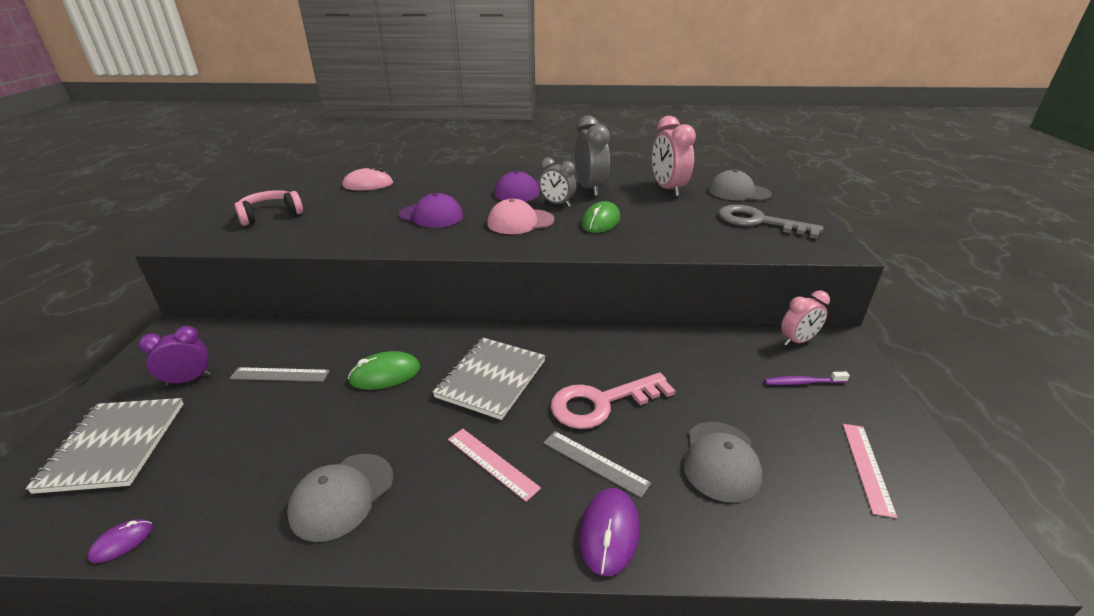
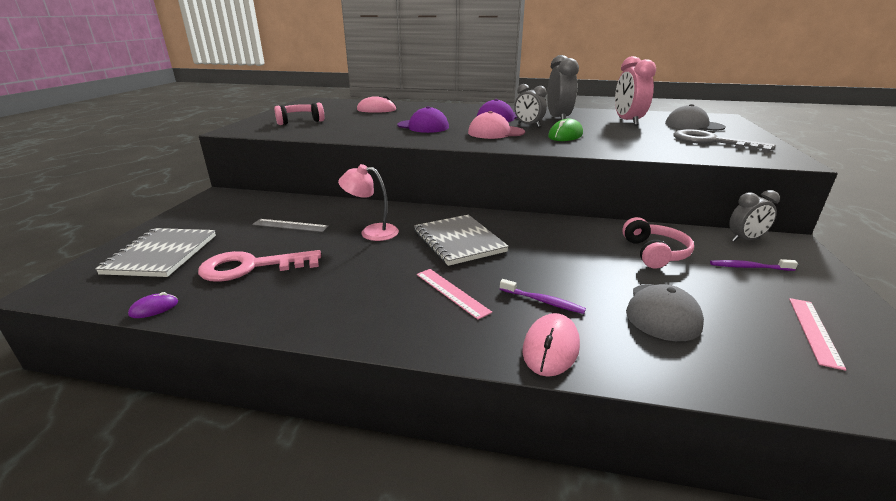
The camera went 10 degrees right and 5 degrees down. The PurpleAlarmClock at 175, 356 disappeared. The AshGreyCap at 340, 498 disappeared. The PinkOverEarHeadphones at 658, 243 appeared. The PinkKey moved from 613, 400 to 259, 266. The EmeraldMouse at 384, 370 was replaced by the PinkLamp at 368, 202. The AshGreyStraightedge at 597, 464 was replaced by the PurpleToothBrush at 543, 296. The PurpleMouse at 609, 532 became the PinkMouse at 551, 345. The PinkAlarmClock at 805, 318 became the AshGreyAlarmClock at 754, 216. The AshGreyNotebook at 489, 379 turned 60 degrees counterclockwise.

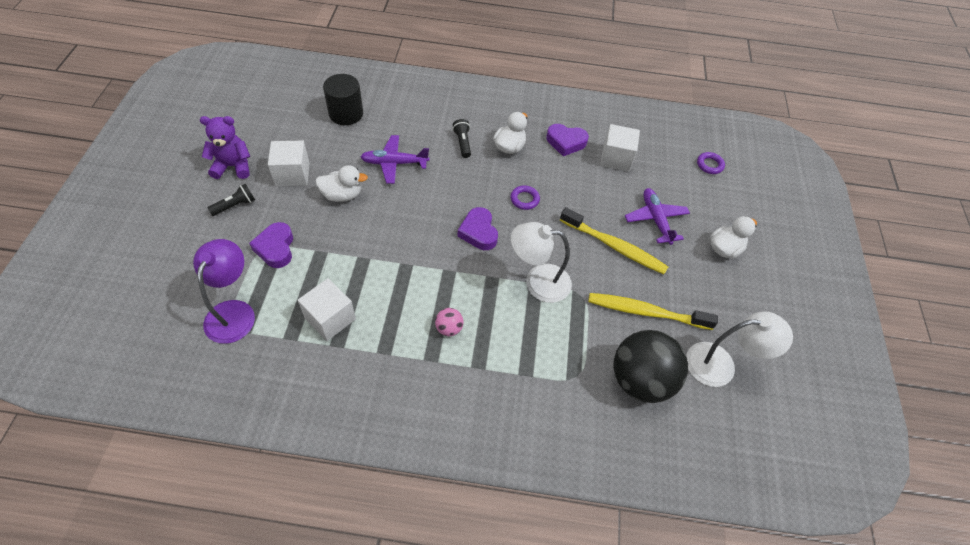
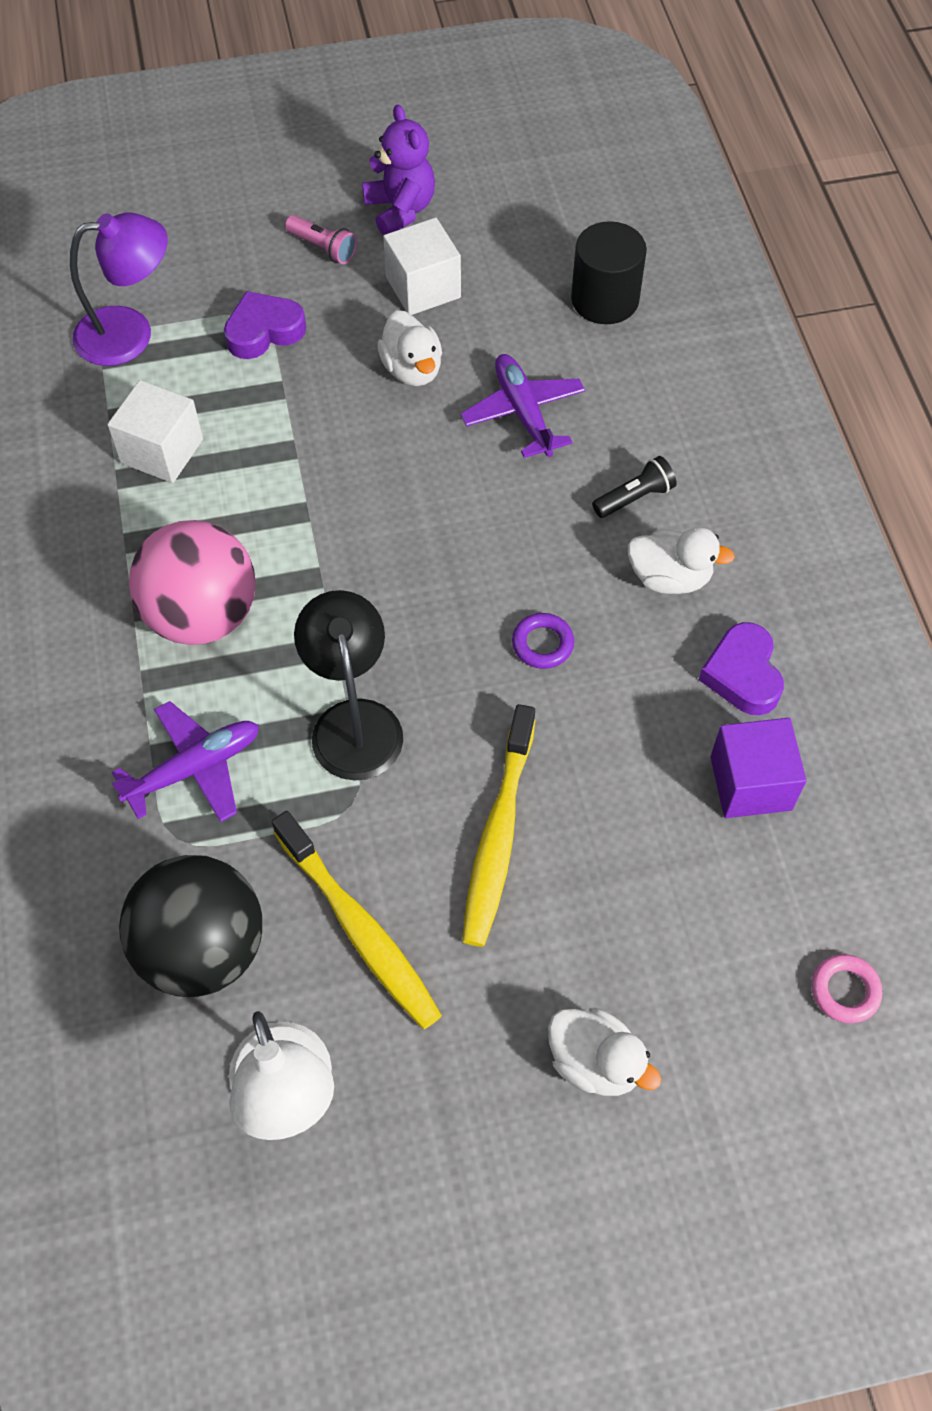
The camera went 75 degrees right and 5 degrees up. The PurpleHeartShape at 477, 228 disappeared. The PurpleAeroplane moved from 657, 216 to 185, 761. The JetBlackPocketTorch at 231, 200 became the PinkPocketTorch at 321, 239. The WhiteLamp at 541, 262 became the JetBlackLamp at 348, 685. The WhiteCube at 620, 148 became the PurpleCube at 758, 768. The PurpleRing at 711, 163 became the PinkRing at 847, 988. The GoldenToothBrush at 653, 311 turned 150 degrees clockwise. The PinkSphere at 449, 322 changed to 2.39 times the size.

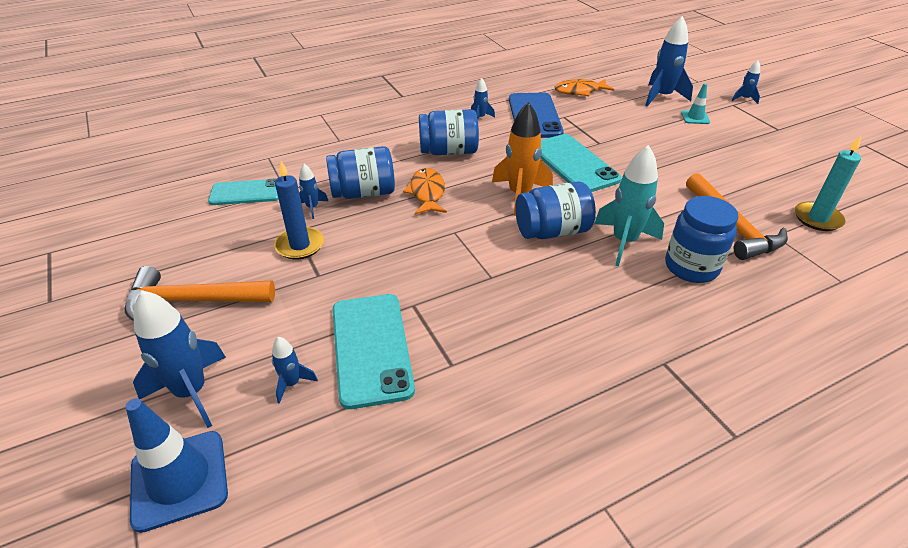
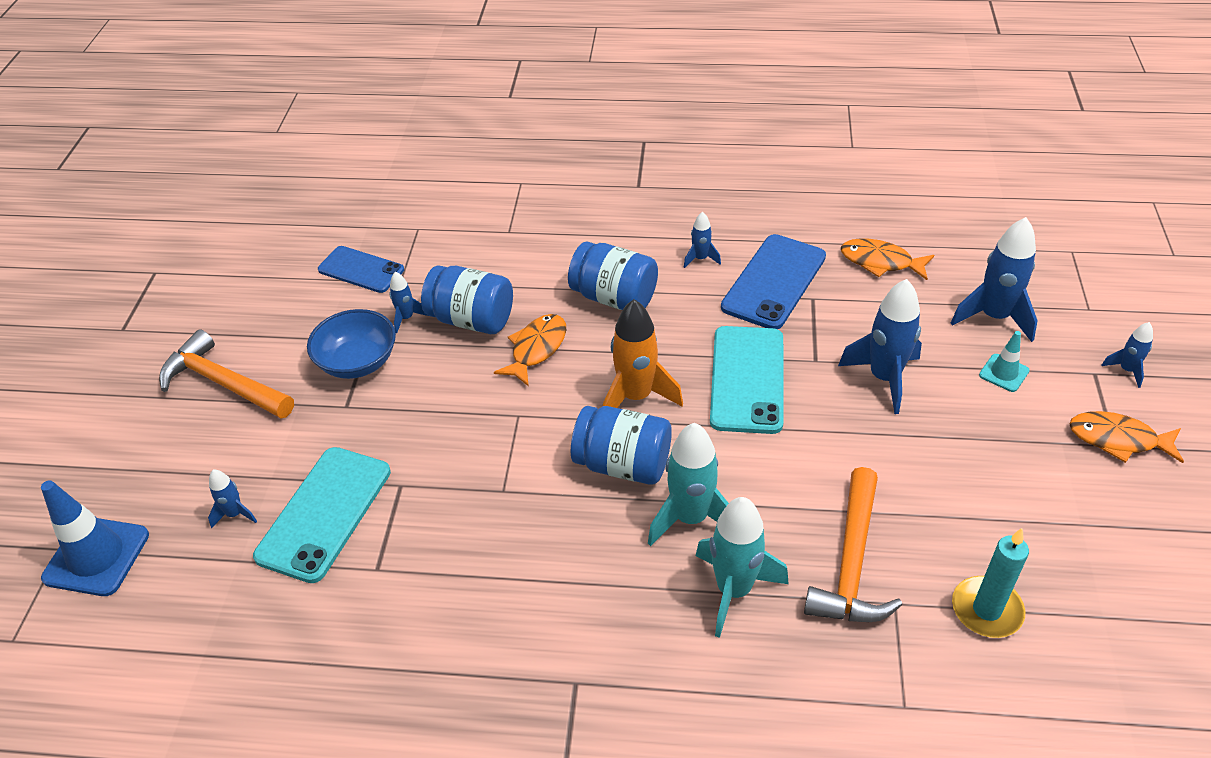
The camera went 35 degrees right and 5 degrees up. The BrightOrangeFishFigure at 1126, 437 appeared. The RoyalBlueToyRocket moved from 179, 359 to 880, 346. The RoyalBlueWaxCandle at 299, 210 was replaced by the RoyalBlueServingBowl at 351, 344. The RoyalBlueJar at 702, 239 was replaced by the TurquoiseToyRocket at 742, 567. The TurquoiseSmartphone at 243, 191 became the RoyalBlueSmartphone at 361, 269.

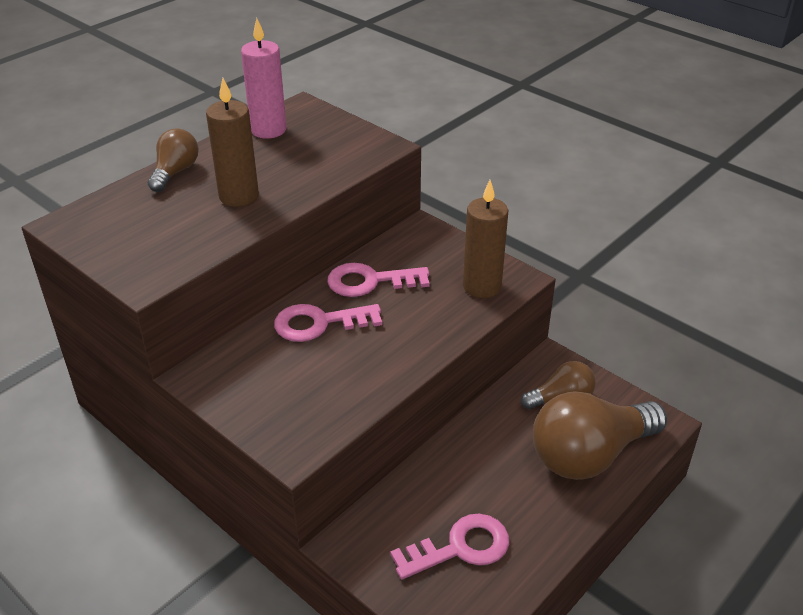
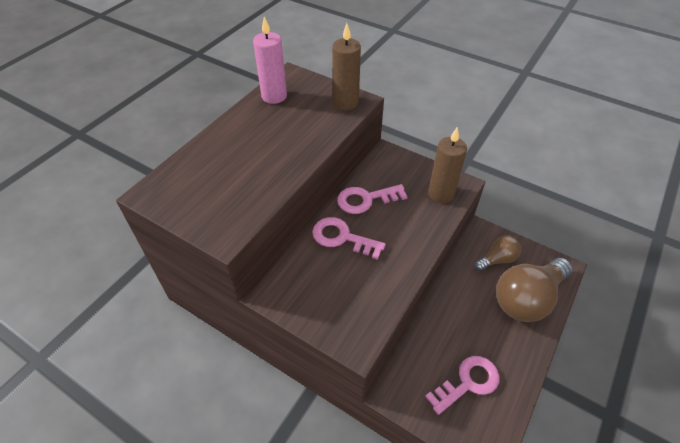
The camera went 10 degrees left and 10 degrees up. The DarkBrownBulb at 173, 160 disappeared. The DarkBrownWaxCandle moved from 232, 142 to 346, 66. The PinkKey at 328, 323 turned 45 degrees clockwise.

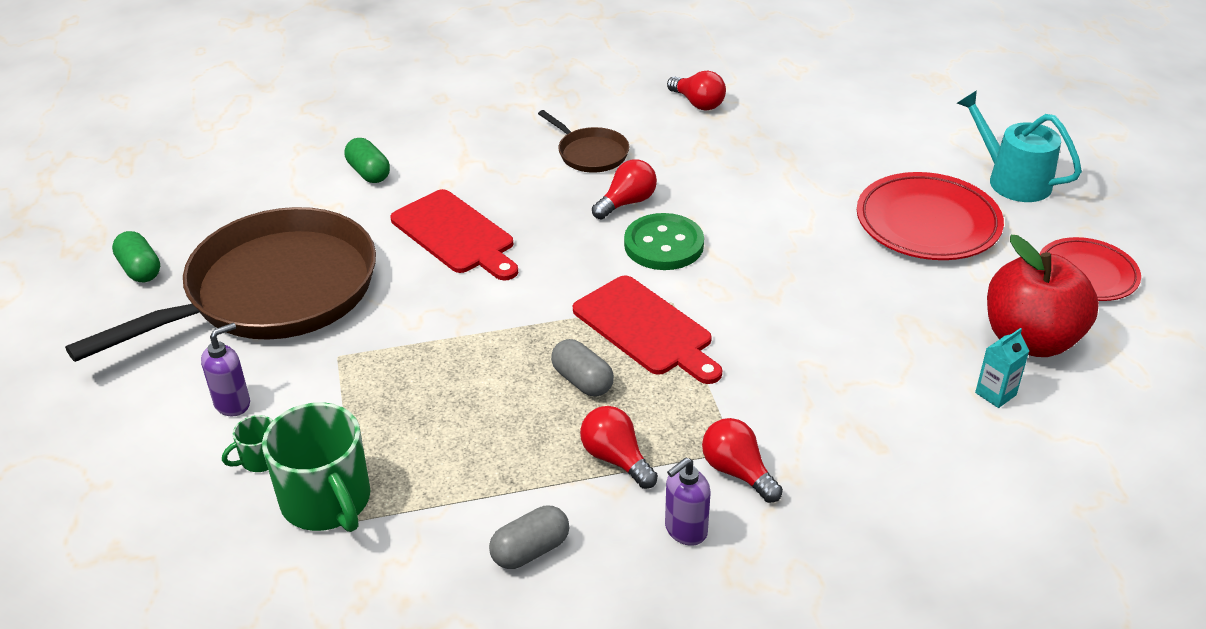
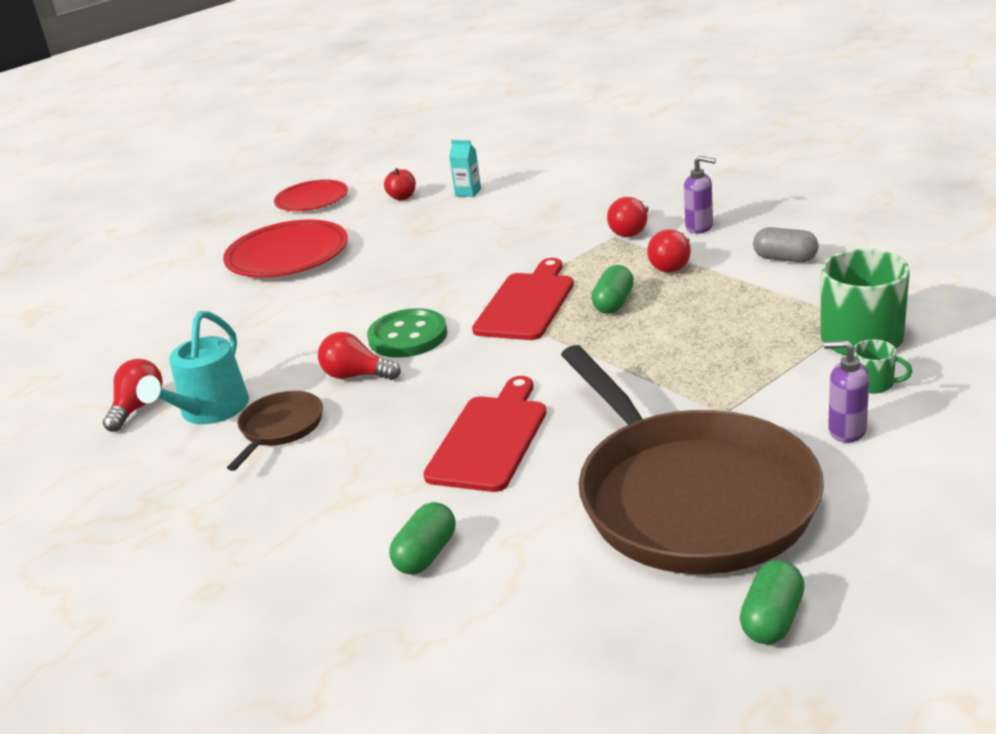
The camera went 115 degrees left and 10 degrees down. The TurquoiseWateringPot moved from 1019, 146 to 192, 367. The AshGreyPill at 582, 368 became the EmeraldPill at 612, 289. The DarkBrownPan at 220, 284 turned 135 degrees counterclockwise. The CrimsonAppleFruit at 1043, 296 changed to 0.42 times the size.

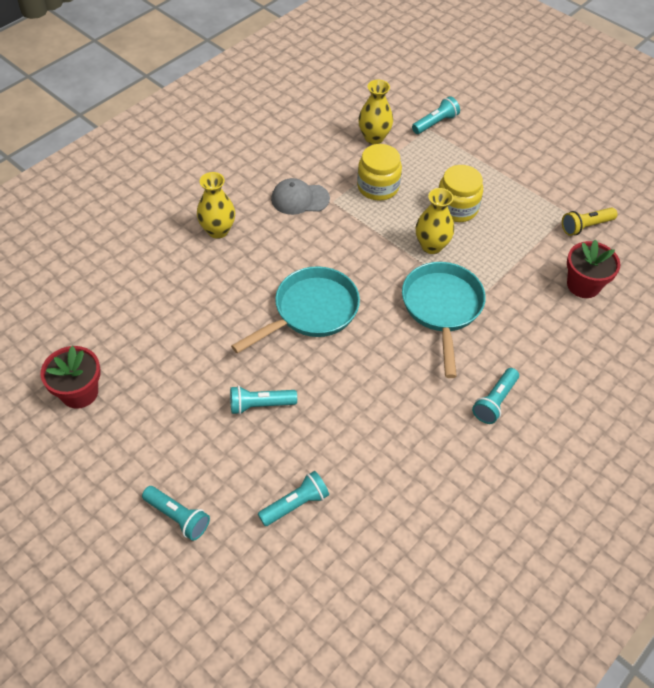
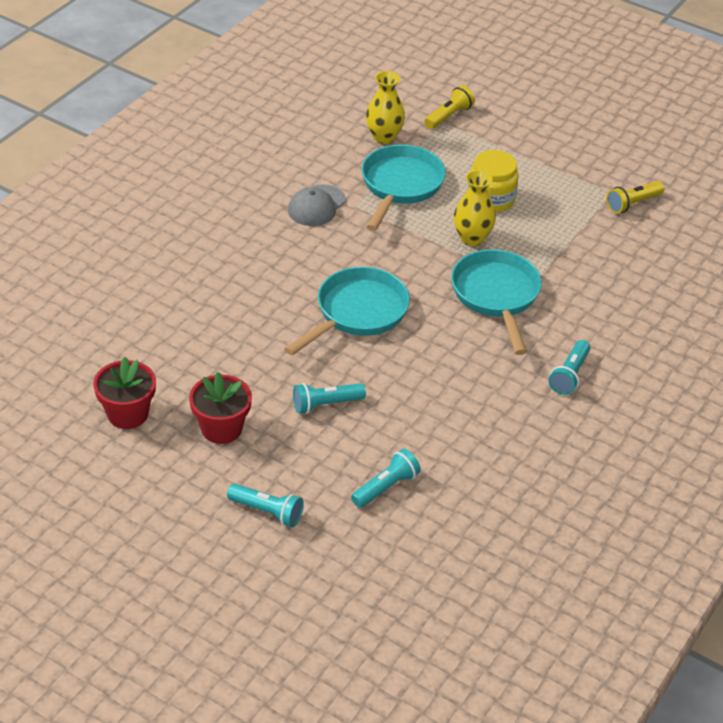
The camera went 10 degrees left and 10 degrees down. The GoldenFlowerVase at 216, 205 disappeared. The CrimsonPlantPot moved from 593, 269 to 220, 408. The GoldenJar at 379, 172 was replaced by the TurquoisePan at 404, 187. The TurquoisePocketTorch at 436, 115 became the GoldenPocketTorch at 449, 107. The AshGreyCap at 300, 196 turned 45 degrees counterclockwise.

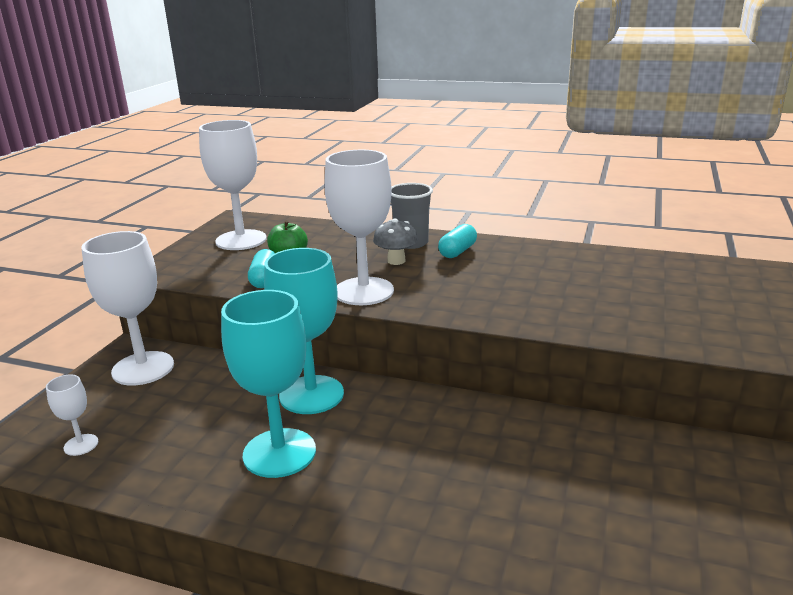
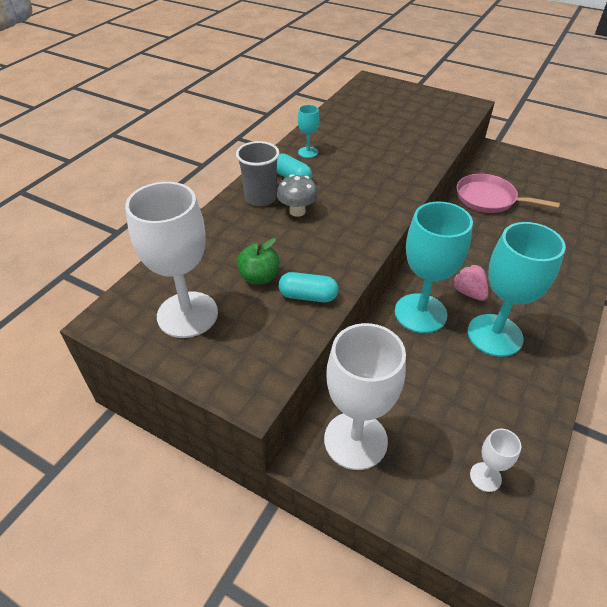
The camera went 80 degrees left and 20 degrees up. The WhiteChalice at 359, 227 disappeared. The TurquoiseChalice at 308, 131 appeared. The PinkStrawberry at 470, 283 appeared. The PinkPan at 508, 193 appeared.

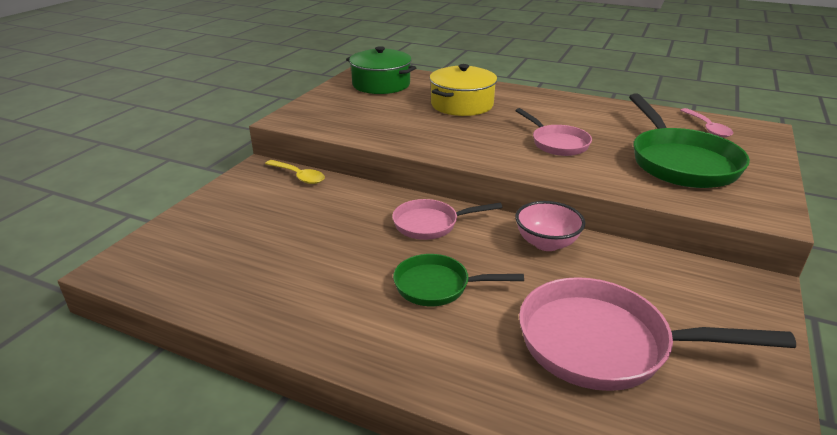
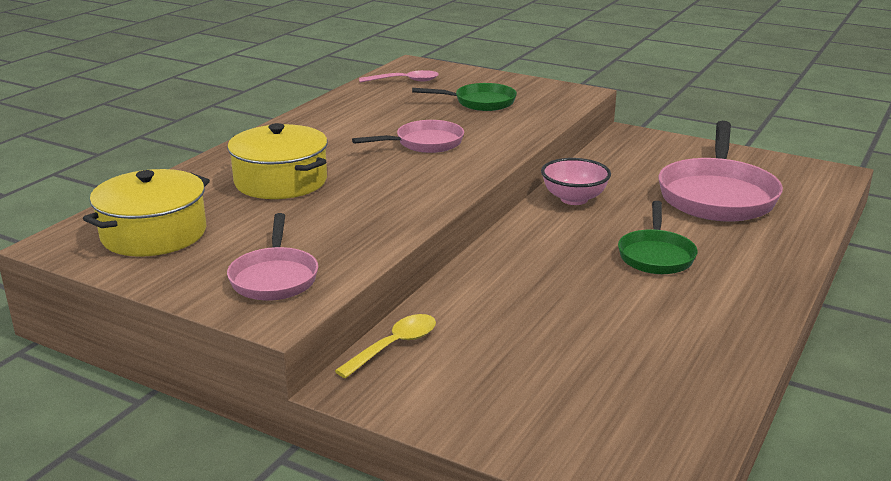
The camera went 85 degrees left and 5 degrees down. The PinkPan moved from 447, 219 to 272, 257. The EmeraldCookingPot at 381, 70 became the GoldenCookingPot at 146, 213. The EmeraldPan at 689, 141 changed to 0.58 times the size.

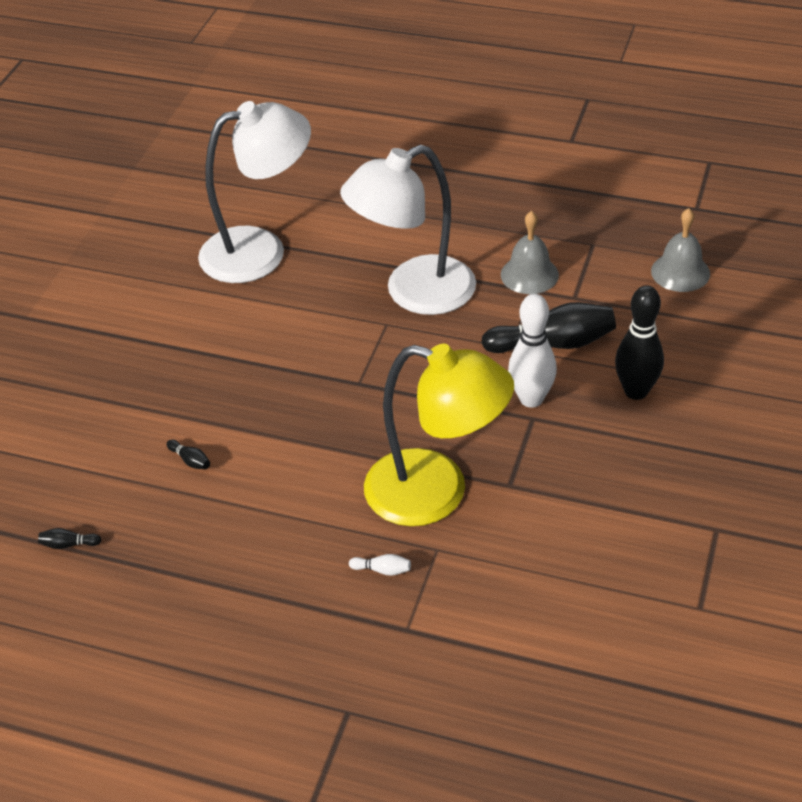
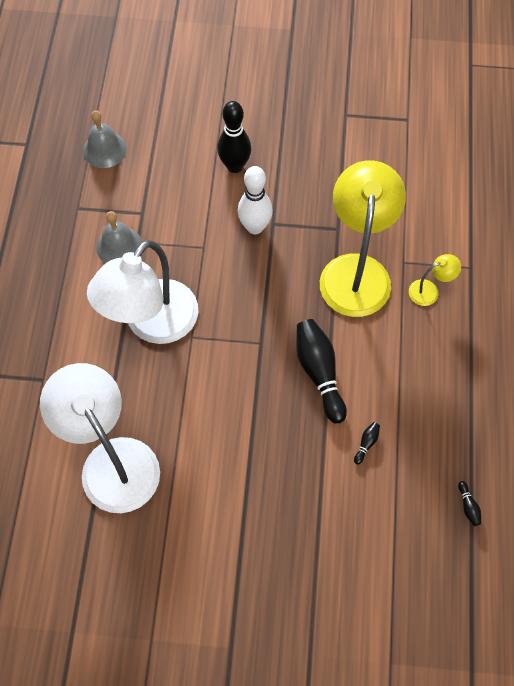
The camera went 105 degrees left and 20 degrees up. The JetBlackTenpin moved from 548, 327 to 321, 371. The WhiteTenpin at 380, 565 was replaced by the GoldenLamp at 435, 280. The WhiteLamp at 408, 230 turned 75 degrees clockwise.

